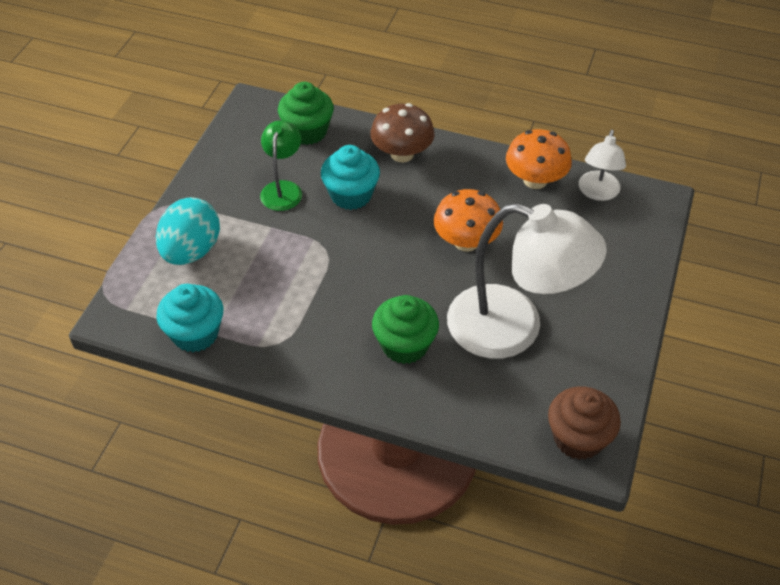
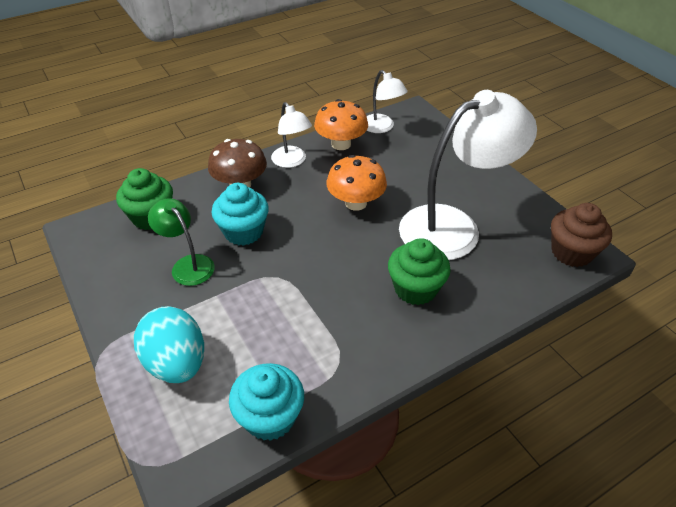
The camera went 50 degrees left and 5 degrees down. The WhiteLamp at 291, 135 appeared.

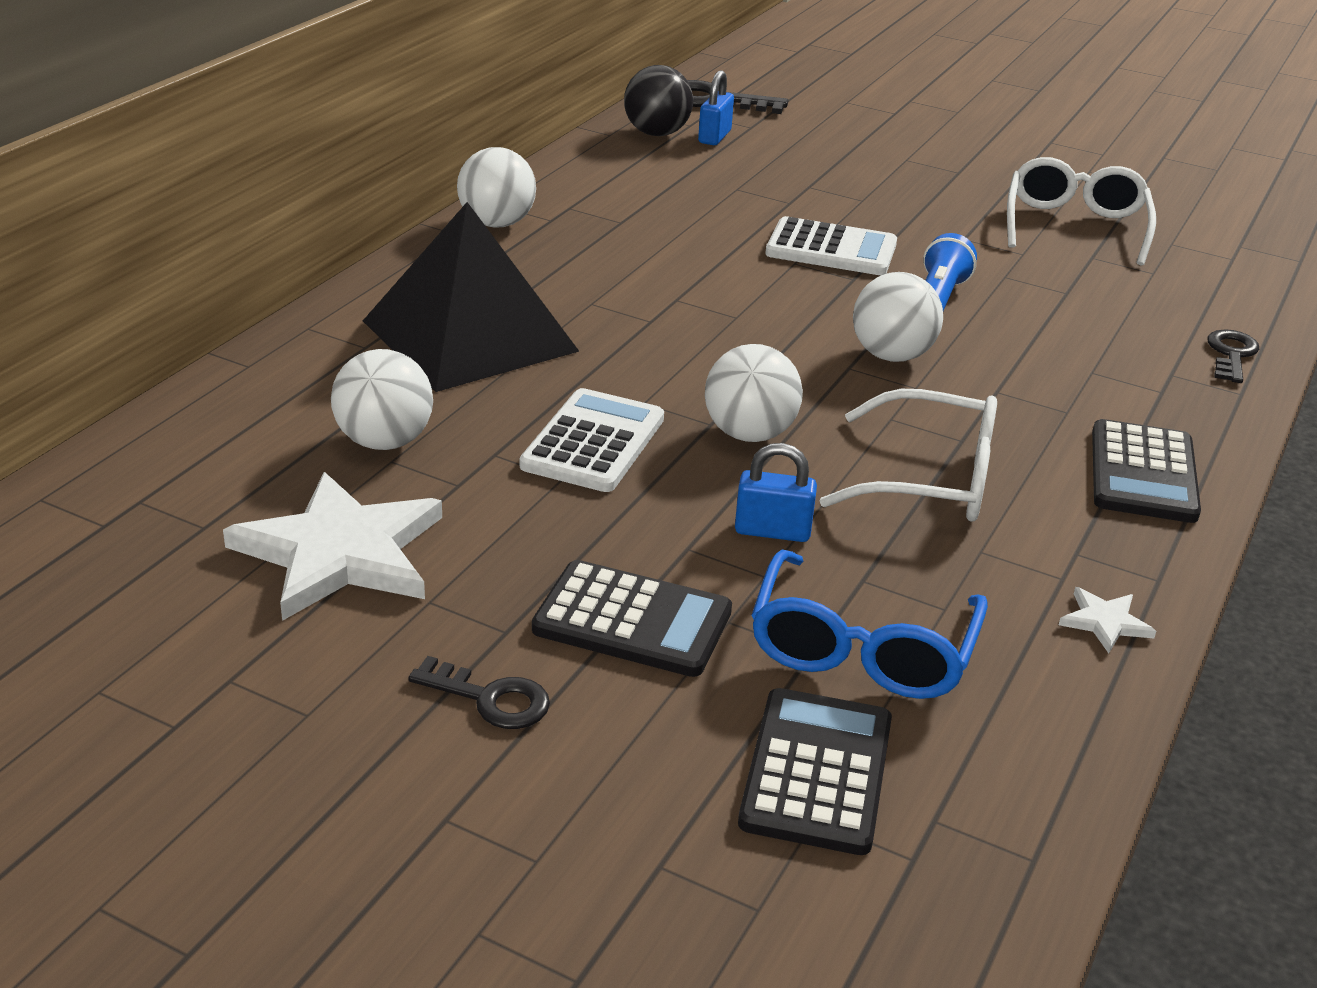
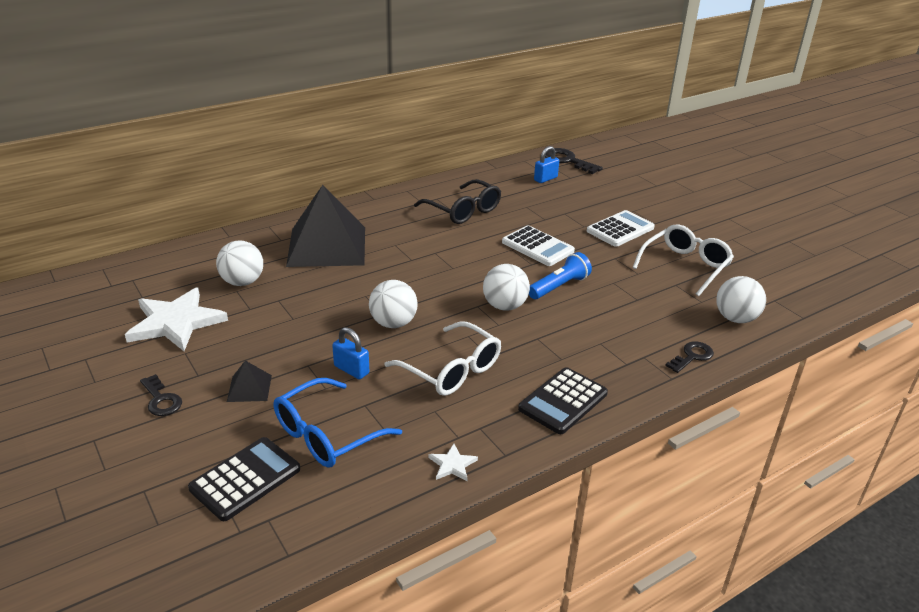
The camera went 30 degrees right and 0 degrees up. The JetBlackSphere at 658, 100 disappeared. The JetBlackSpectacles at 457, 201 appeared. The WhiteSphere moved from 496, 187 to 741, 299. The WhiteAddingMachine moved from 592, 440 to 621, 228. The JetBlackAddingMachine at 632, 618 was replaced by the JetBlackSolidPyramid at 249, 381.

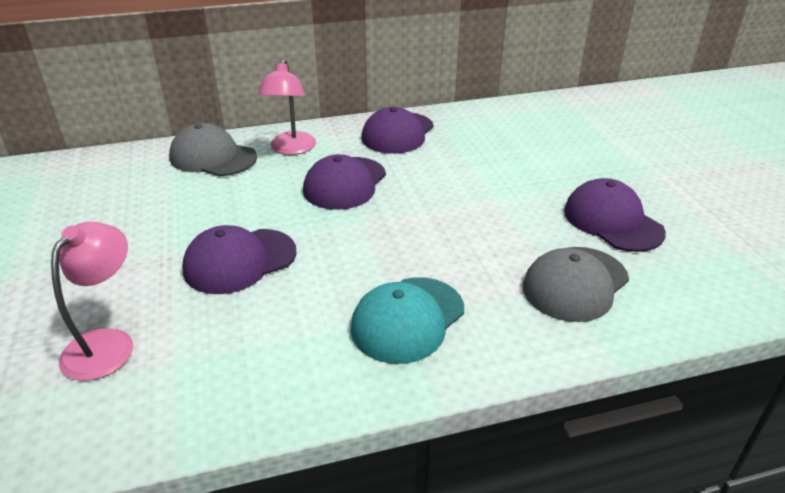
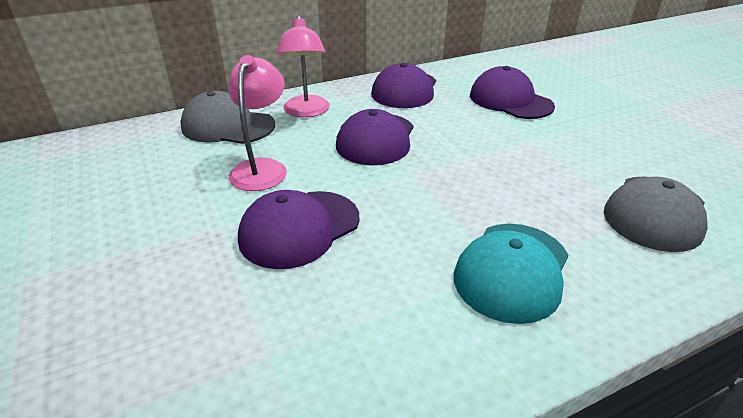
The camera went 10 degrees left and 0 degrees up. The PinkLamp moved from 92, 301 to 258, 123. The PurpleCap moved from 615, 215 to 512, 92.

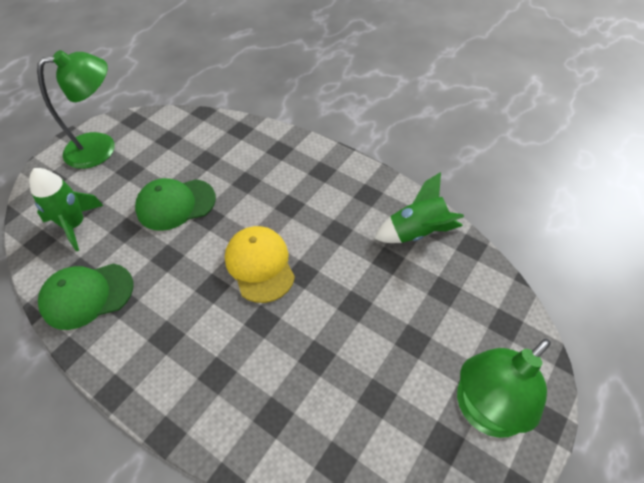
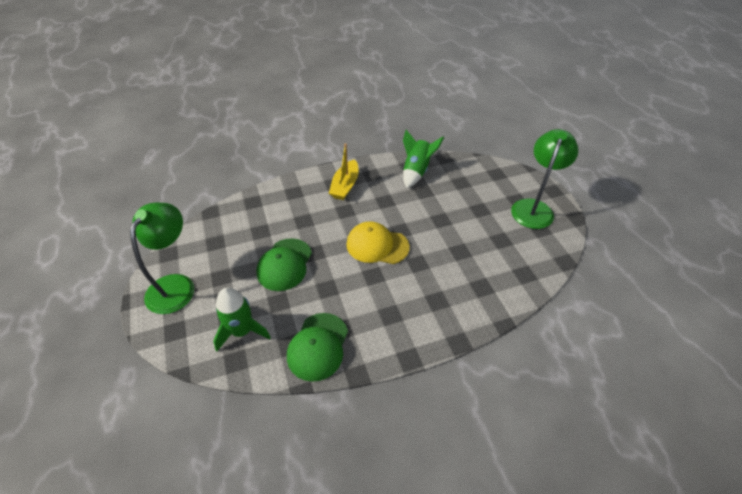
The camera went 55 degrees left and 5 degrees down. The GoldenToyBoat at 344, 171 appeared. The EmeraldLamp at 504, 388 turned 150 degrees counterclockwise.

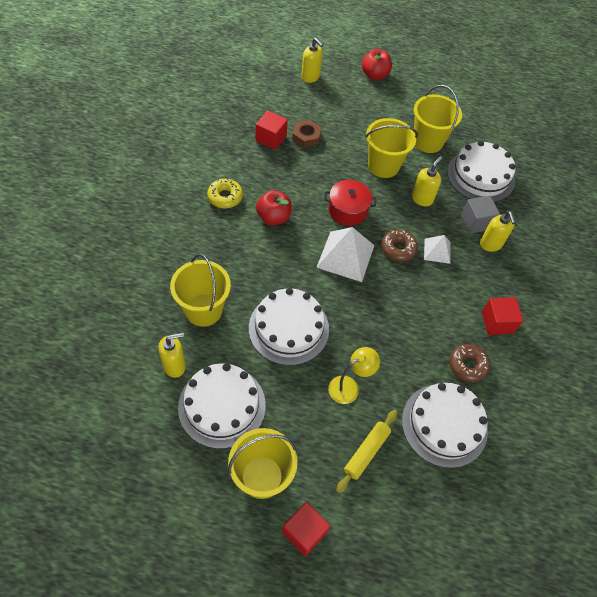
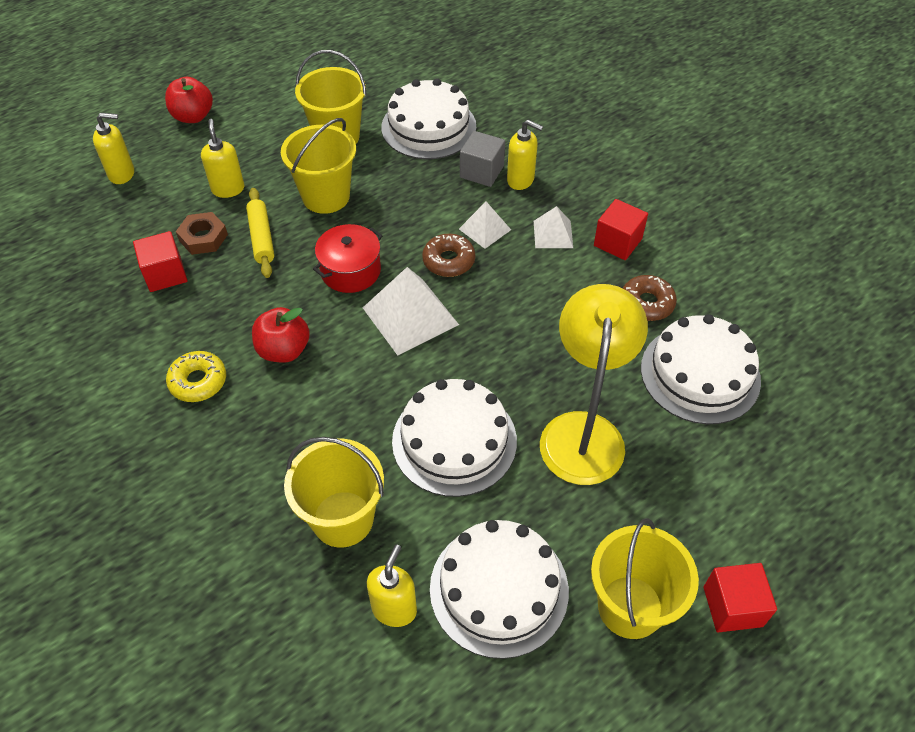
The camera went 45 degrees left and 5 degrees down. The WhiteSolidPyramid at 553, 227 appeared. The GoldenPastryRoller moved from 367, 451 to 260, 233. The GoldenSoapDispenser moved from 427, 181 to 222, 158. The GoldenLamp at 354, 375 changed to 1.88 times the size.

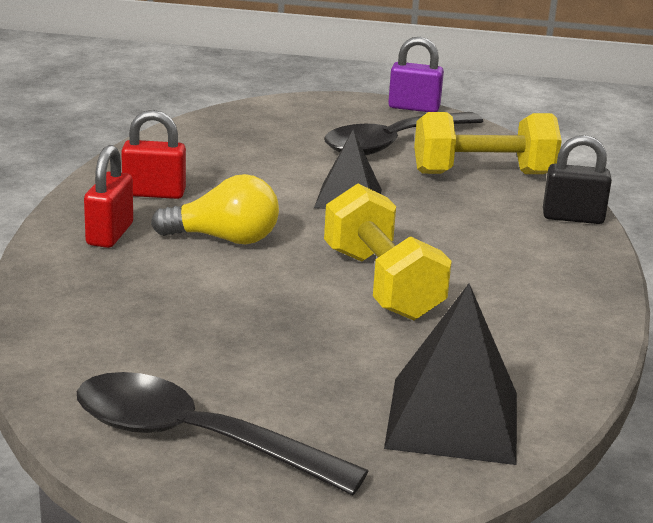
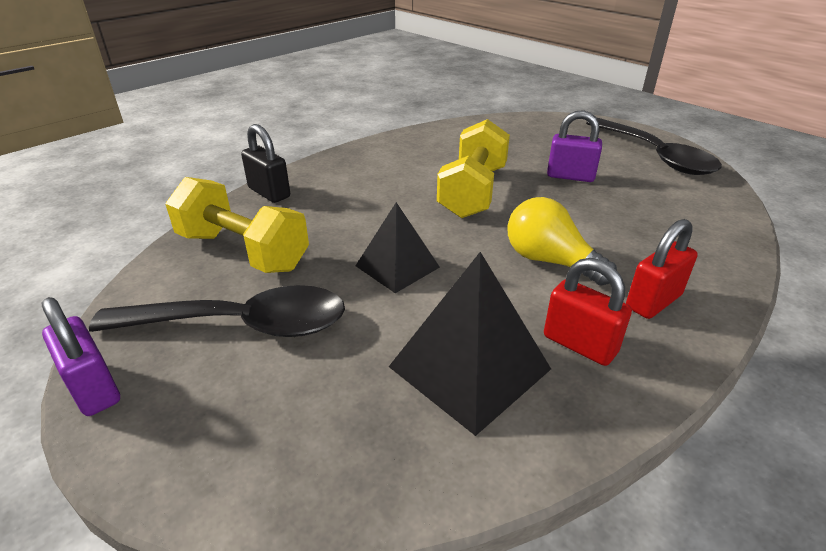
The camera went 140 degrees left and 10 degrees up. The PurpleLock at 574, 146 appeared. The JetBlackSolidPyramid moved from 450, 374 to 470, 344.

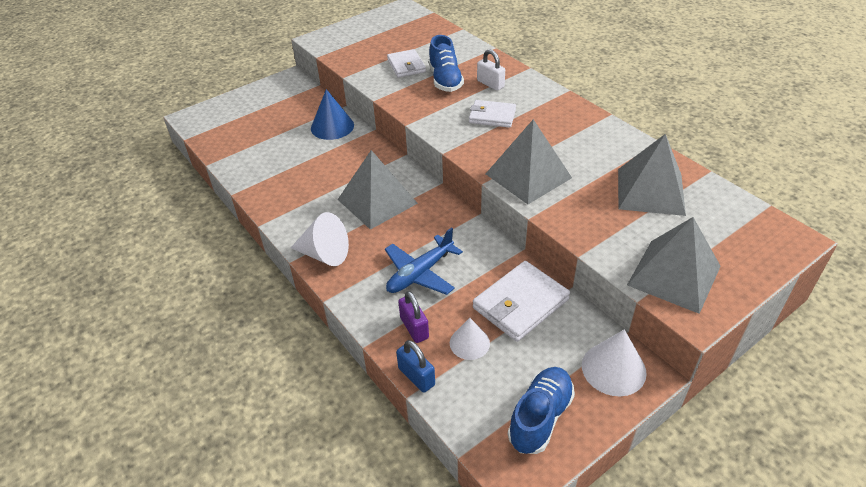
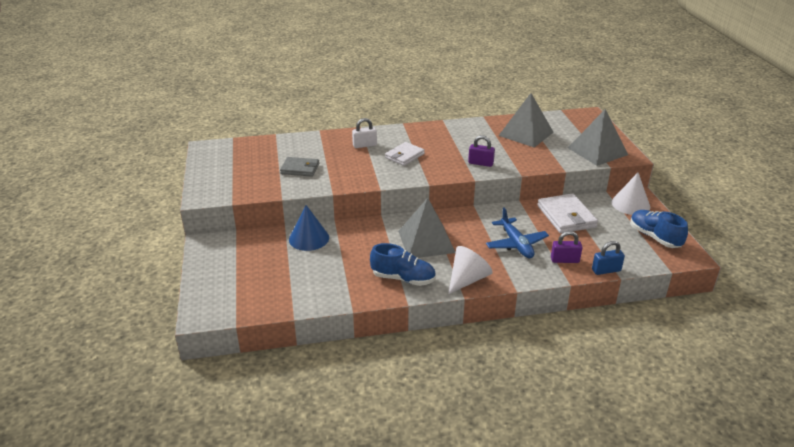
The camera went 65 degrees left and 10 degrees down. The WhiteConeShape at 470, 339 disappeared. The RoyalBlueLaceUpShoe moved from 446, 63 to 403, 264. The AshGreySolidPyramid at 529, 161 was replaced by the PurpleLock at 481, 151. The WhiteCardWallet at 406, 63 became the AshGreyCardWallet at 299, 167.

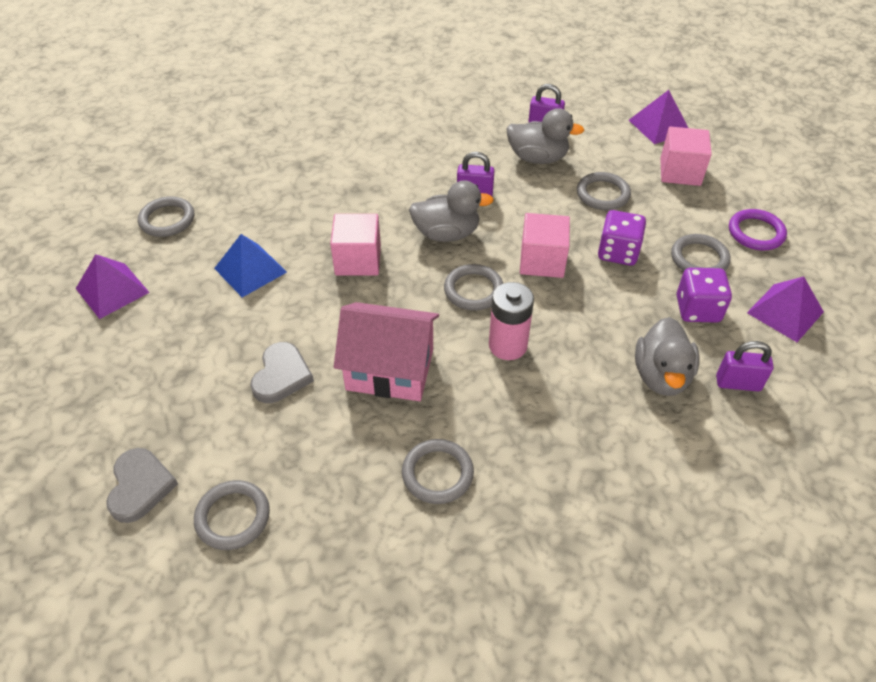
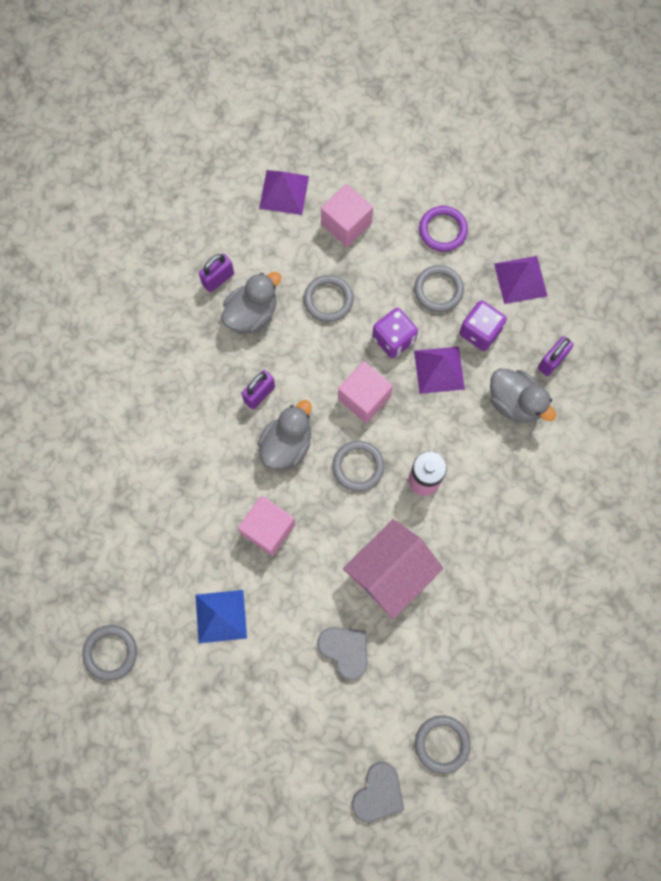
The camera went 55 degrees left and 25 degrees up. The AshGreyRing at 438, 471 disappeared. The PurpleSolidPyramid moved from 113, 286 to 439, 370. The AshGreyHeartShape at 142, 485 turned 90 degrees clockwise.

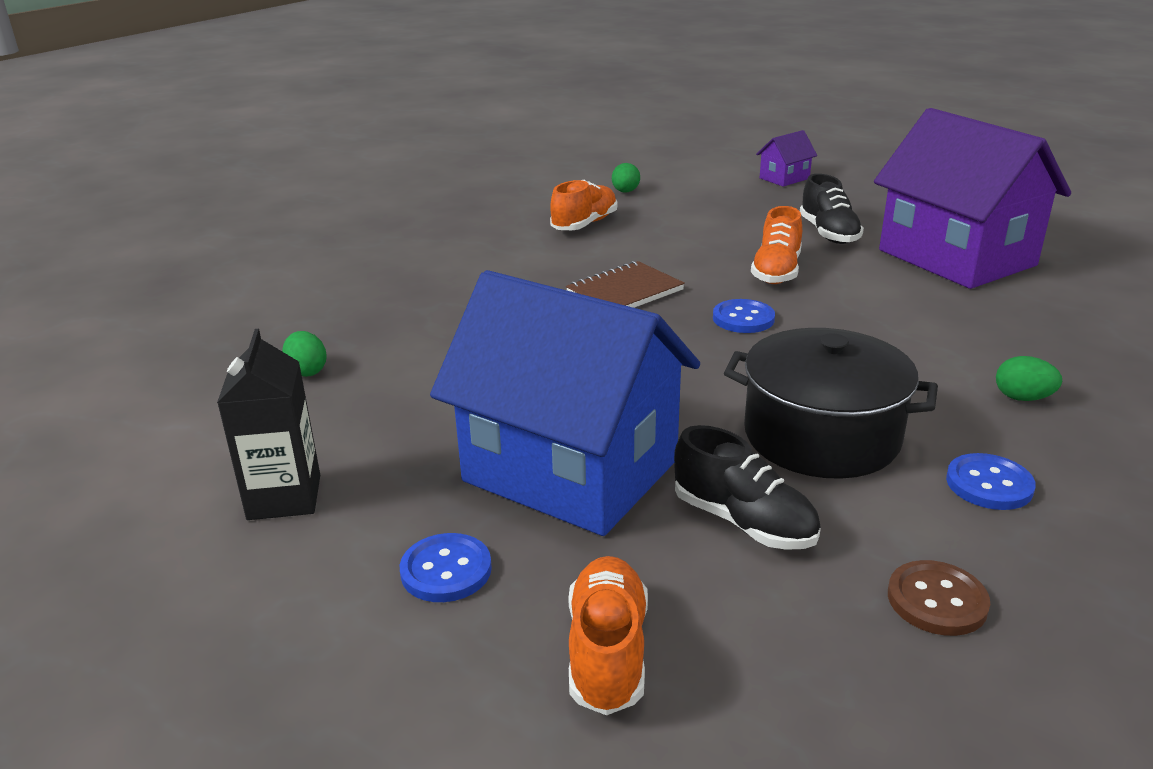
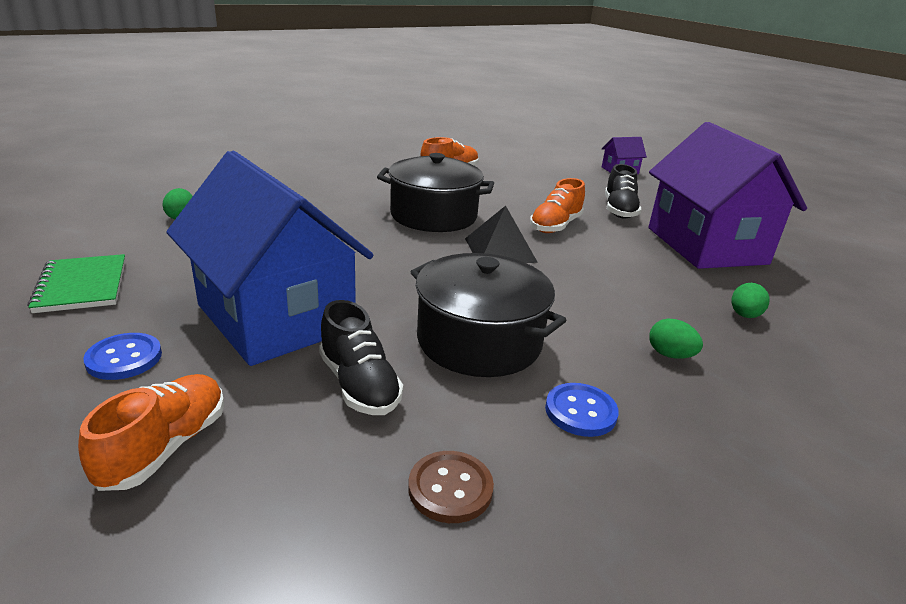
The camera went 15 degrees right and 0 degrees up. The EmeraldEggShape moved from 626, 178 to 750, 300. The JetBlackCarton at 268, 424 was replaced by the EmeraldNotebook at 76, 283. The DarkBrownNotebook at 625, 284 was replaced by the JetBlackCookingPot at 435, 192. The RoyalBlueButton at 744, 316 was replaced by the JetBlackSolidPyramid at 501, 234.

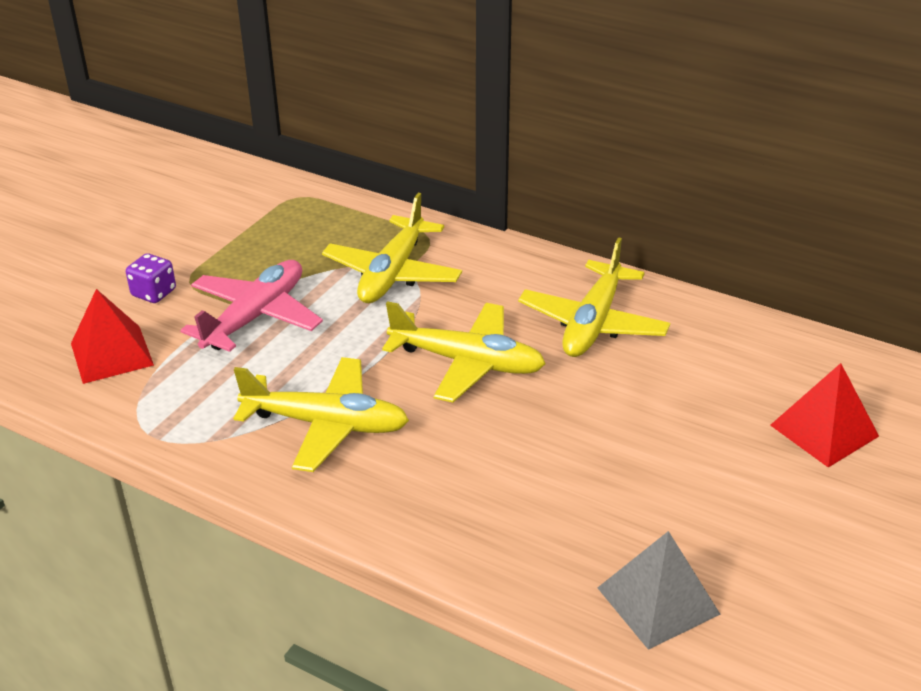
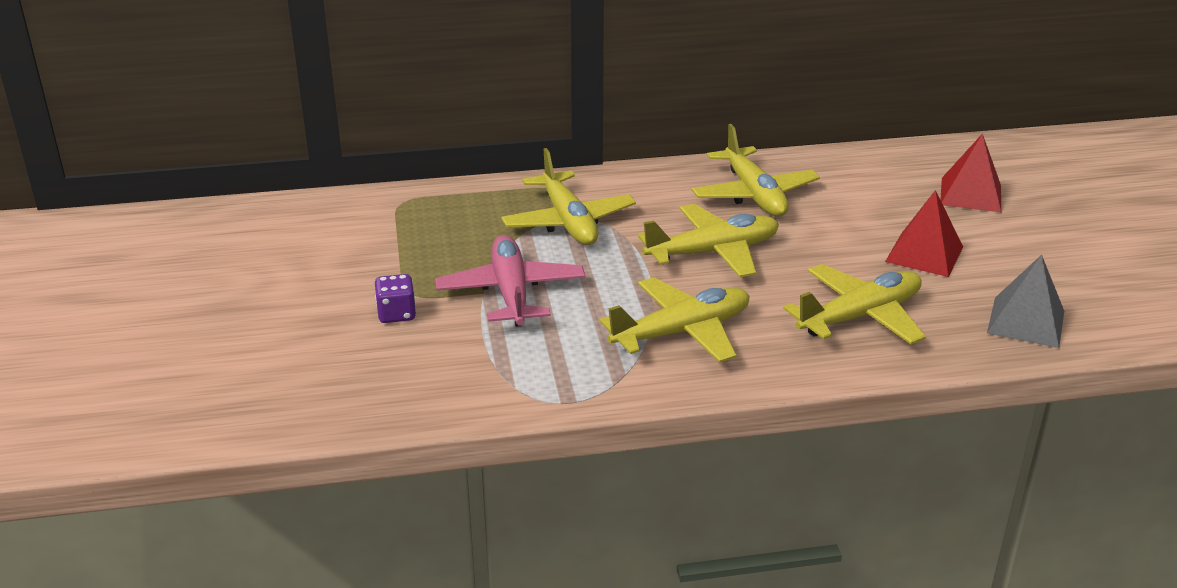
The camera went 40 degrees left and 5 degrees down. The GoldenAeroplane at 854, 304 appeared. The CrimsonSolidPyramid moved from 112, 336 to 924, 233.

